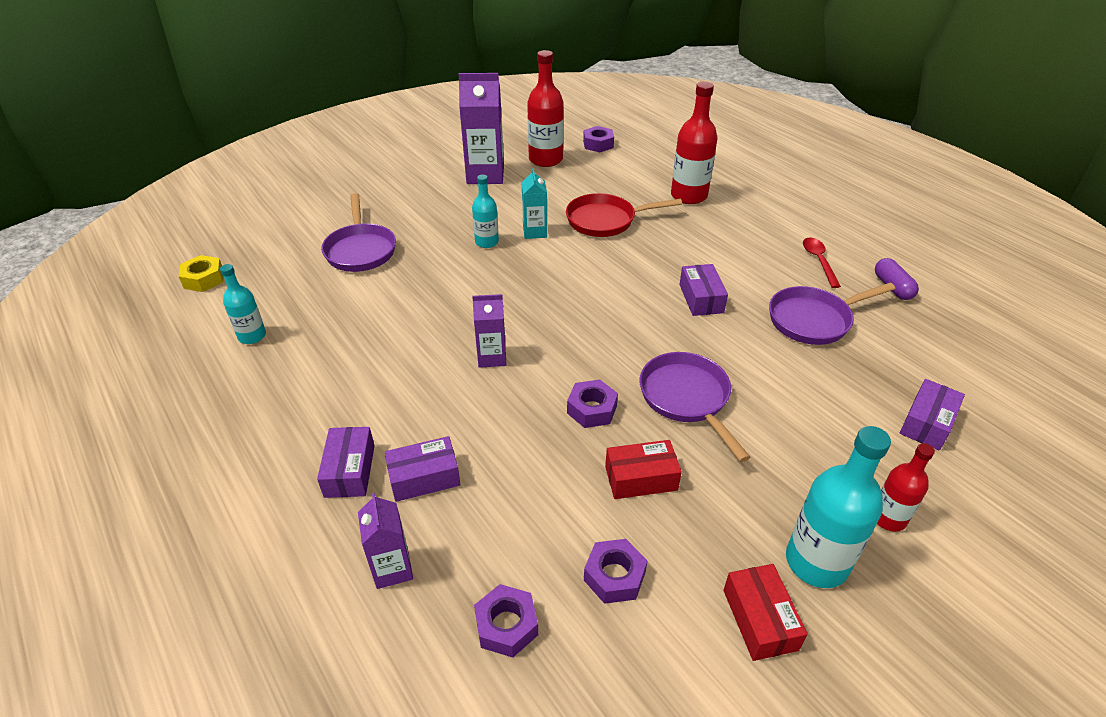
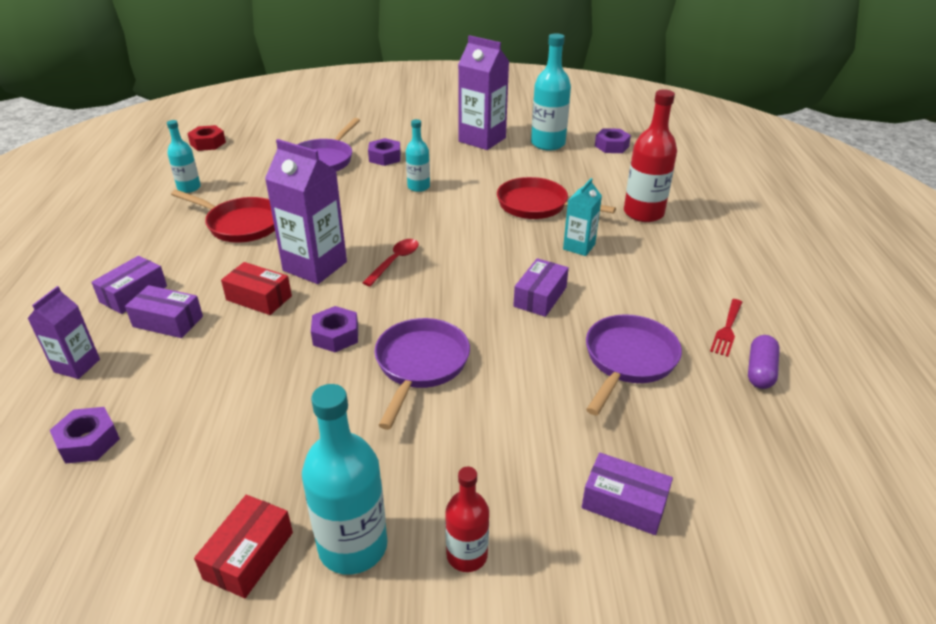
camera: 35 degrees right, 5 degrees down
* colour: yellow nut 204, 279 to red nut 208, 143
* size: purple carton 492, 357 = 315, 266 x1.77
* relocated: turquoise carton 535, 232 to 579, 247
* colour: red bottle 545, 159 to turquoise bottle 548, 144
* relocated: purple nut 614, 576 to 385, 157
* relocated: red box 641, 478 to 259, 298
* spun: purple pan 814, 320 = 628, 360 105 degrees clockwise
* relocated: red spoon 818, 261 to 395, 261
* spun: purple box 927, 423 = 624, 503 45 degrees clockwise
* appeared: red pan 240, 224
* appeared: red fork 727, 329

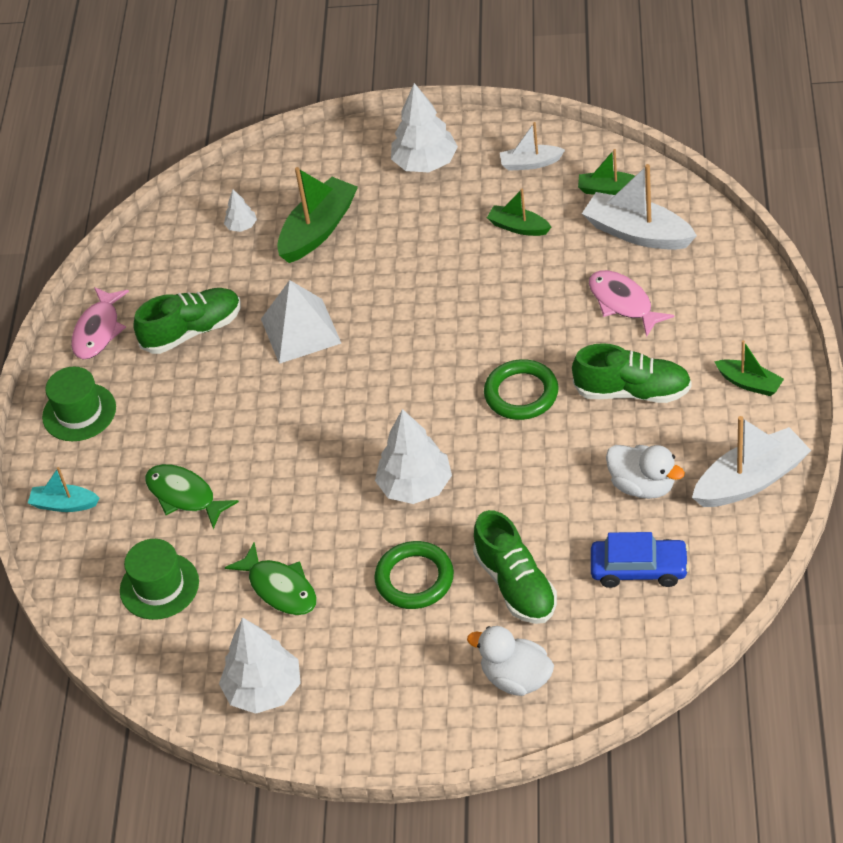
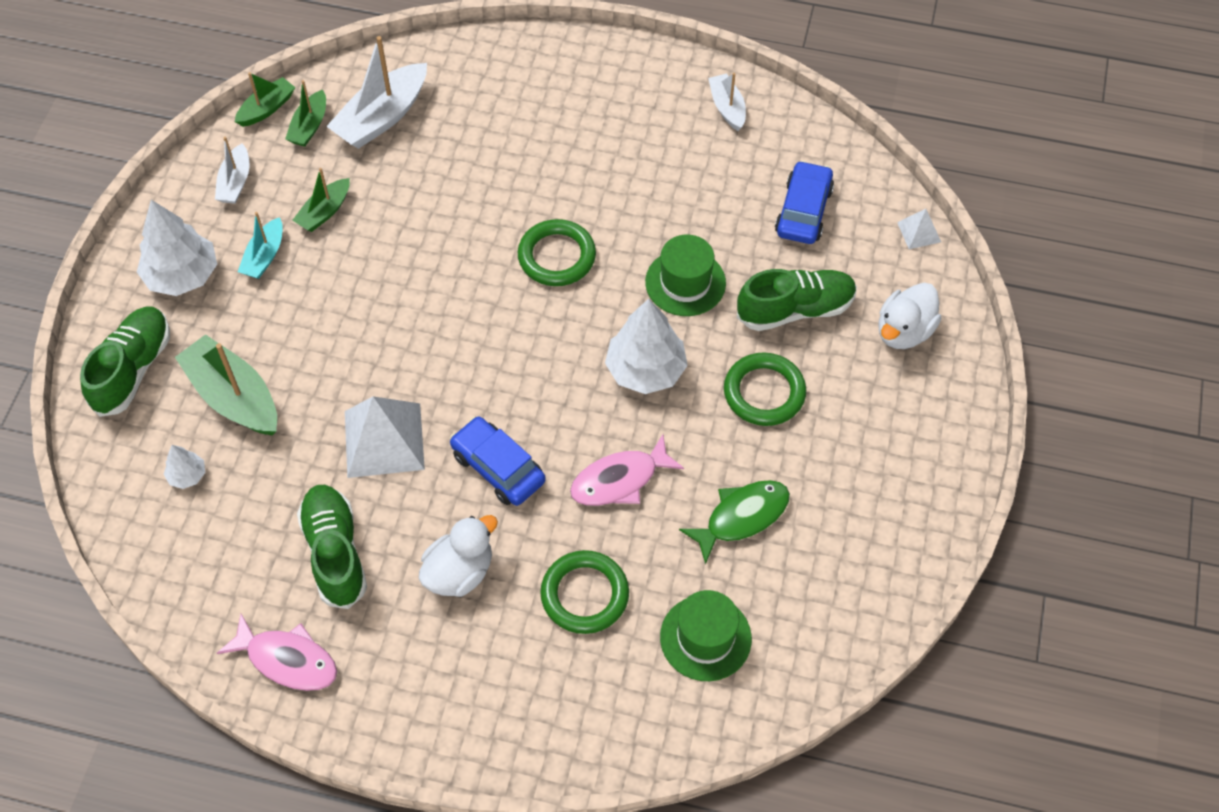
camera: 85 degrees left, 10 degrees up
* relocated: turquoise boat 64, 504 to 264, 256
* relocated: green hat 79, 412 to 685, 282
* exchanged: green fish 184, 496 to green ring 584, 595
* missing: white tree 264, 690
* relocated: green shoe 632, 391 to 133, 369
* relocated: pink fish 623, 303 to 620, 480
* relocated: white duck 643, 486 to 459, 572
* size: white boat 750, 480 = 727, 108 x0.57
* relocated: green boat 749, 383 to 266, 109
* appeared: blue car 498, 468
* appeared: white pyramid 919, 232

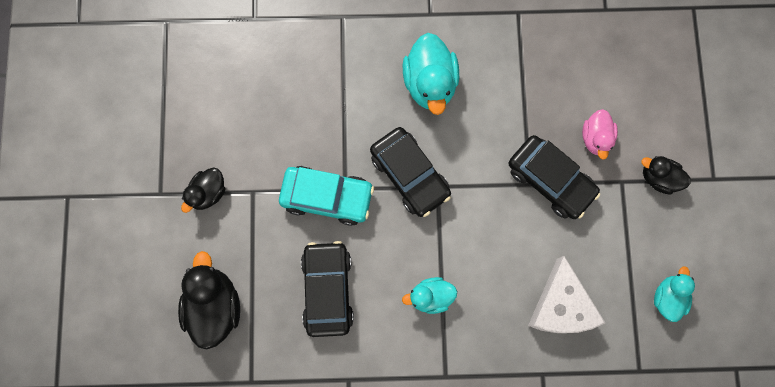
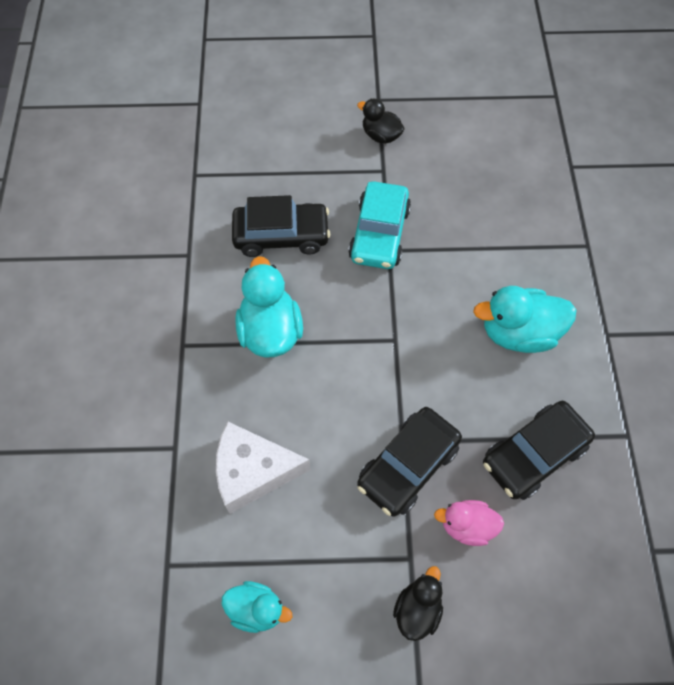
camera: 90 degrees right, 15 degrees down
* missing: black duck 215, 305
* relocated: black car 409, 175 to 533, 454
* size: turquoise duck 430, 296 = 270, 331 x1.67

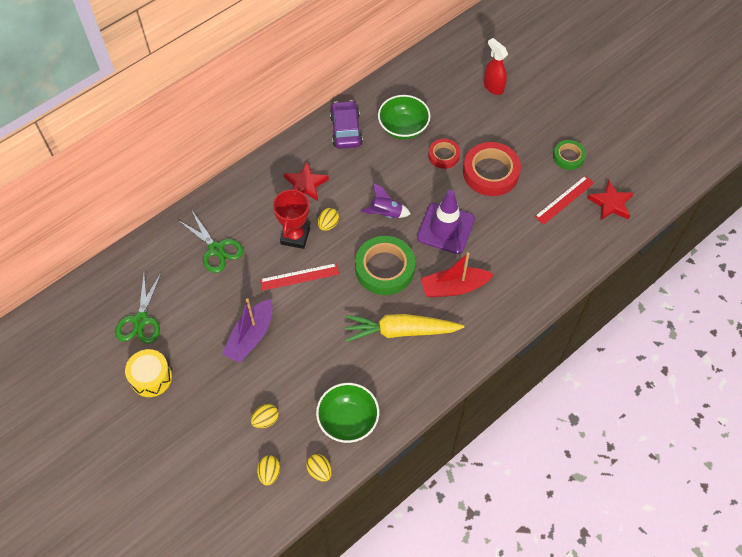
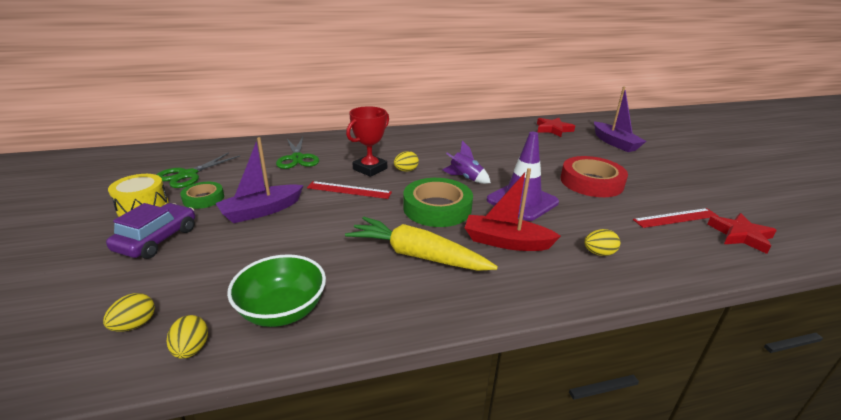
camera: 25 degrees right, 30 degrees down
* relocated: yellow egg 266, 420 to 599, 253
* relocated: red star 305, 184 to 553, 129
* relocated: purple car 346, 130 to 157, 239
* missing: green bowl 403, 128
* missing: red tape 443, 155
* exchanged: red spray bottle 493, 87 to purple boat 614, 143
* relocated: green tape 568, 157 to 203, 198

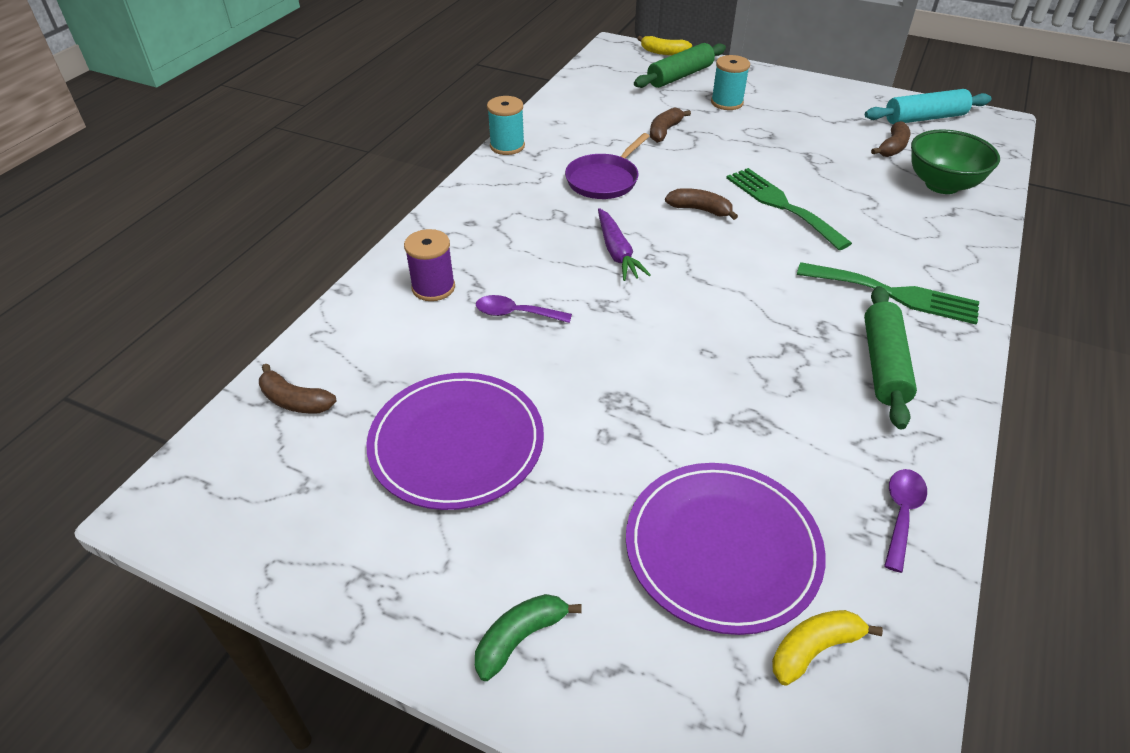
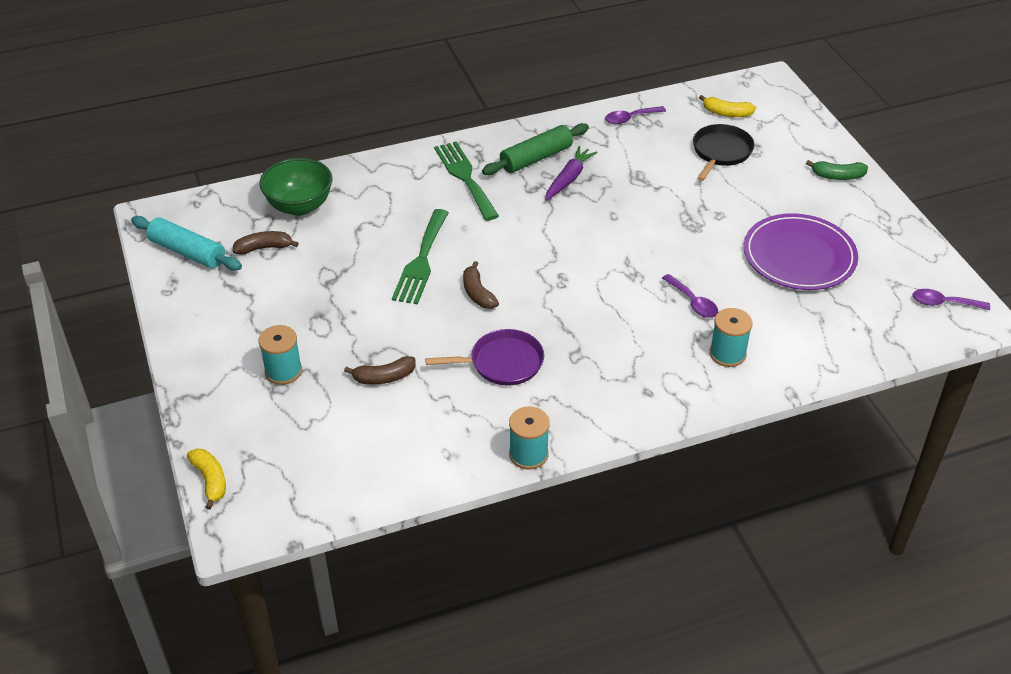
camera: 135 degrees left, 0 degrees up
* missing: brown banana 295, 401
* colour: purple spool 433, 287 to turquoise spool 727, 354
* relocated: purple carrot 617, 252 to 569, 179
* exchanged: purple plate 722, 548 to black pan 721, 152
* missing: green rolling pin 680, 76
* appeared: purple spoon 944, 303

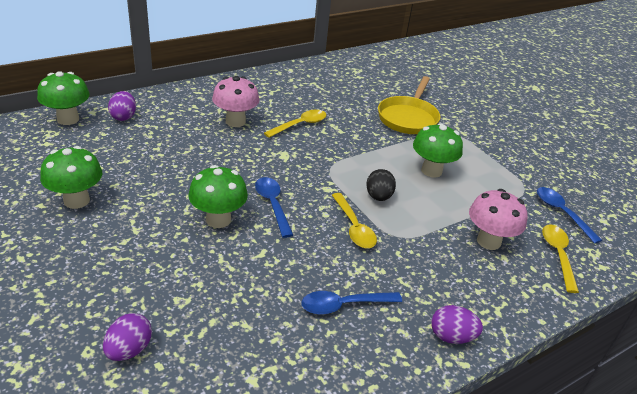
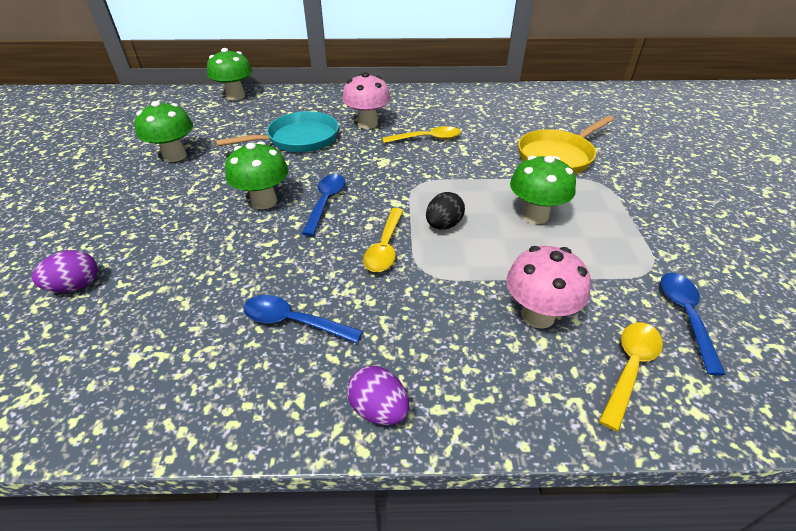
camera: 35 degrees right, 5 degrees up
* missing: purple egg 123, 117
* appeared: turquoise pan 298, 139

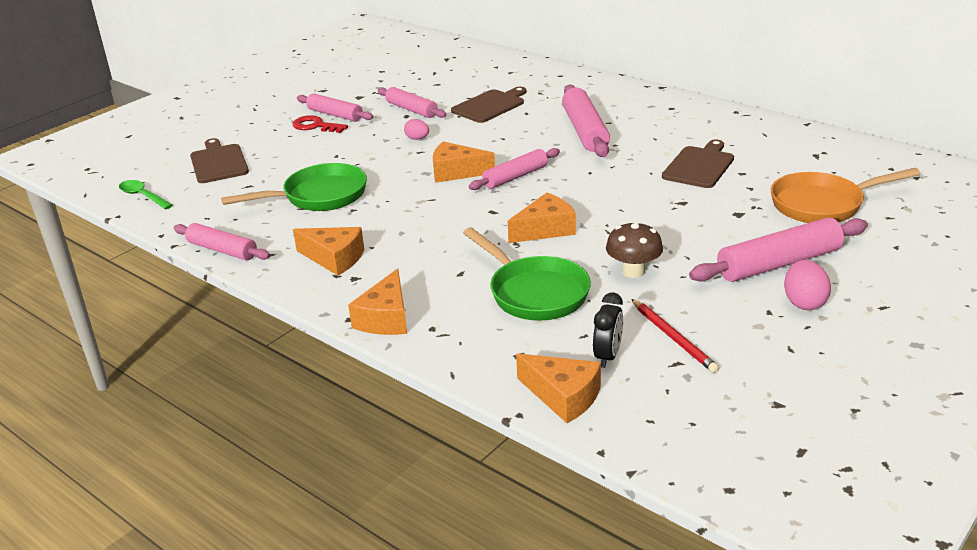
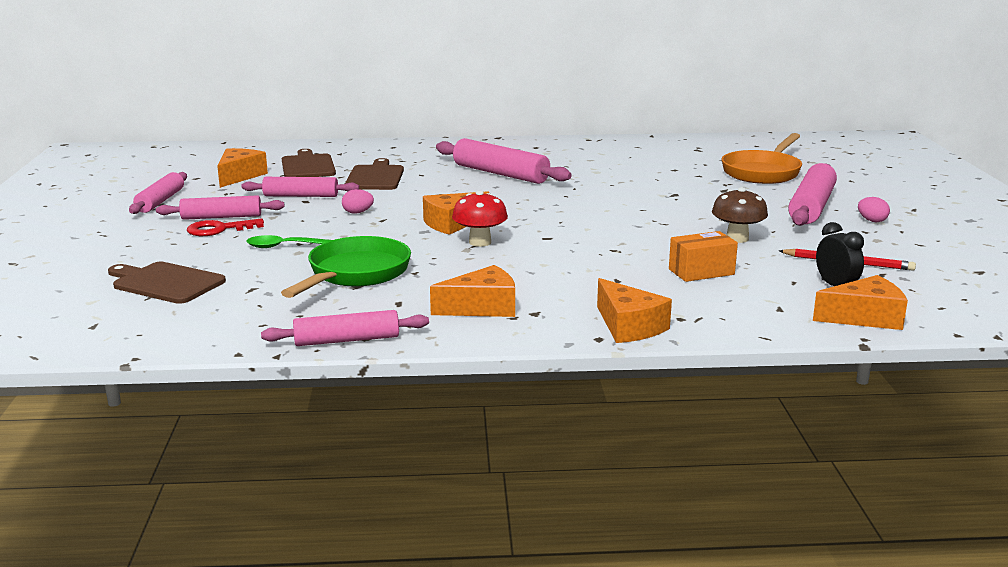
camera: 45 degrees left, 10 degrees down
* relocated: green spoon 143, 196 to 286, 246
* exchanged: green pan 534, 292 to orange box 701, 272
* relocated: pink rolling pin 515, 177 to 160, 201
* relocated: orange cheese 545, 229 to 239, 176
* relocated: brown cutting board 699, 166 to 308, 166
* size: pink egg 804, 302 = 872, 221 x0.64
* appeared: red mushroom 480, 242

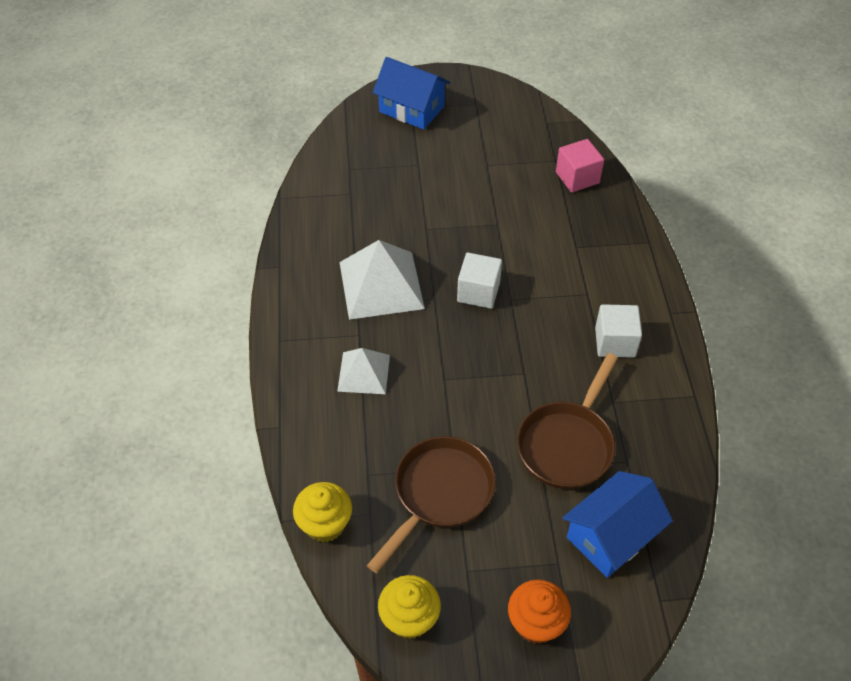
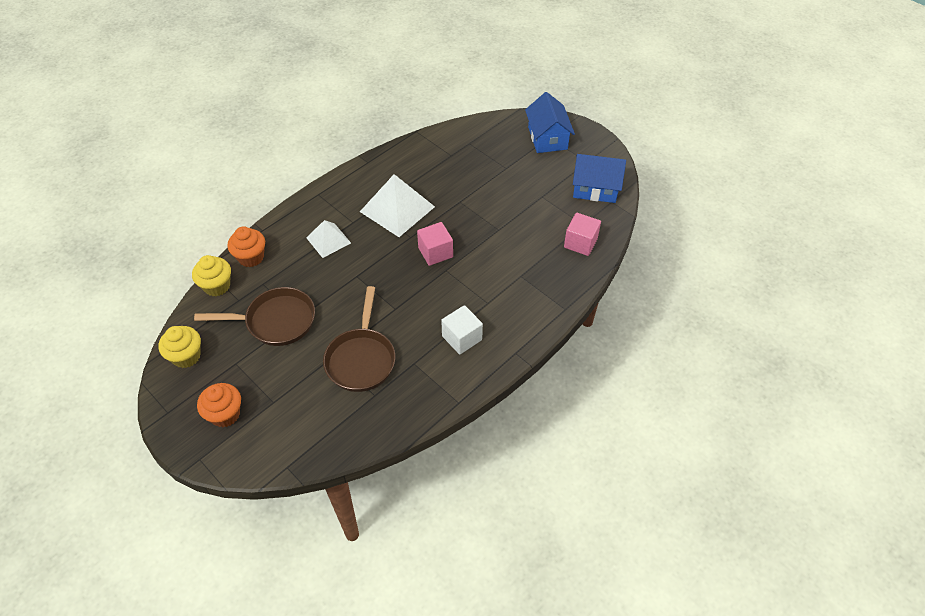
camera: 50 degrees right, 0 degrees up
* colour: white cube 478, 292 to pink cube 435, 252
* spun: brown pan 567, 444 = 361, 359 75 degrees counterclockwise
* relocated: blue house 611, 536 to 595, 189
* appeared: orange cupcake 251, 257

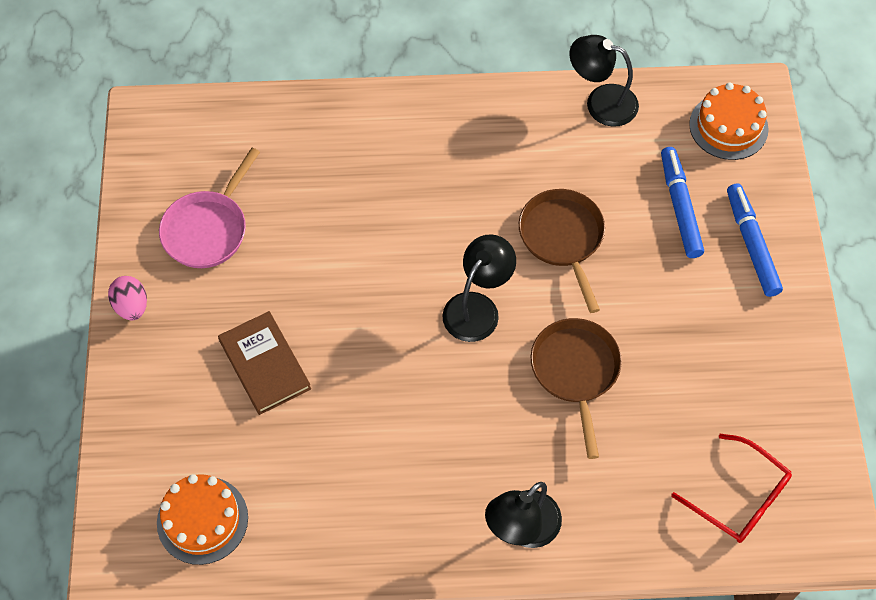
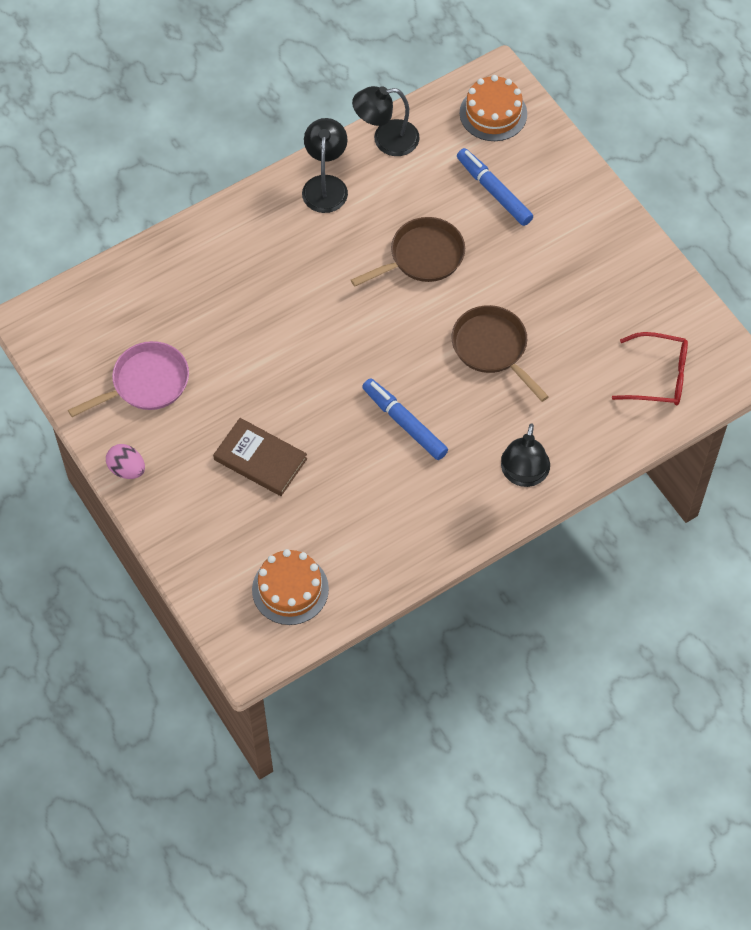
camera: 30 degrees left, 0 degrees up
* spun: pink pan 208, 229 = 146, 383 120 degrees counterclockwise
* relocated: black lamp 477, 307 to 325, 185
* spun: brown pan 562, 238 = 422, 257 105 degrees clockwise
* relocated: blue marker 751, 244 to 404, 423

